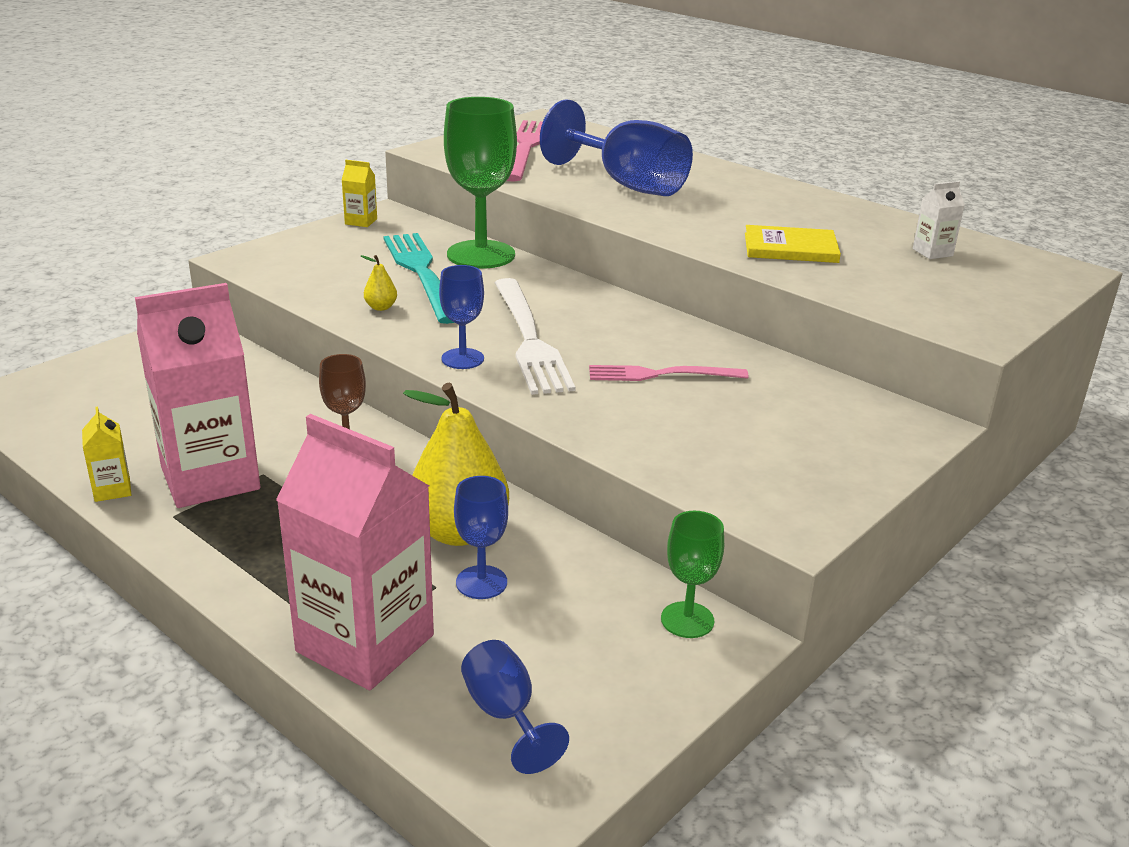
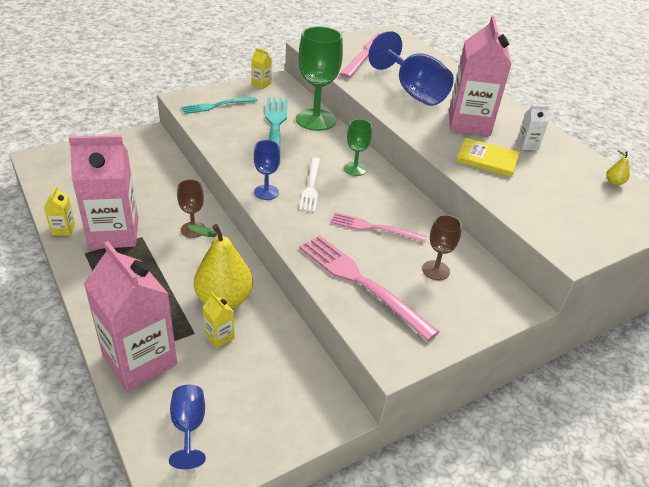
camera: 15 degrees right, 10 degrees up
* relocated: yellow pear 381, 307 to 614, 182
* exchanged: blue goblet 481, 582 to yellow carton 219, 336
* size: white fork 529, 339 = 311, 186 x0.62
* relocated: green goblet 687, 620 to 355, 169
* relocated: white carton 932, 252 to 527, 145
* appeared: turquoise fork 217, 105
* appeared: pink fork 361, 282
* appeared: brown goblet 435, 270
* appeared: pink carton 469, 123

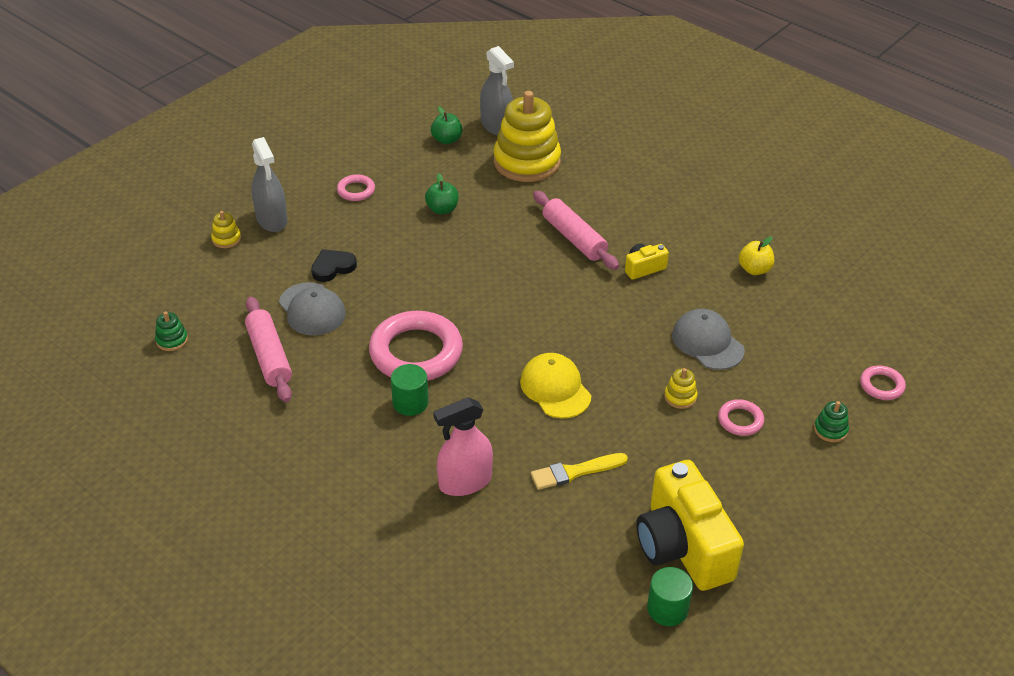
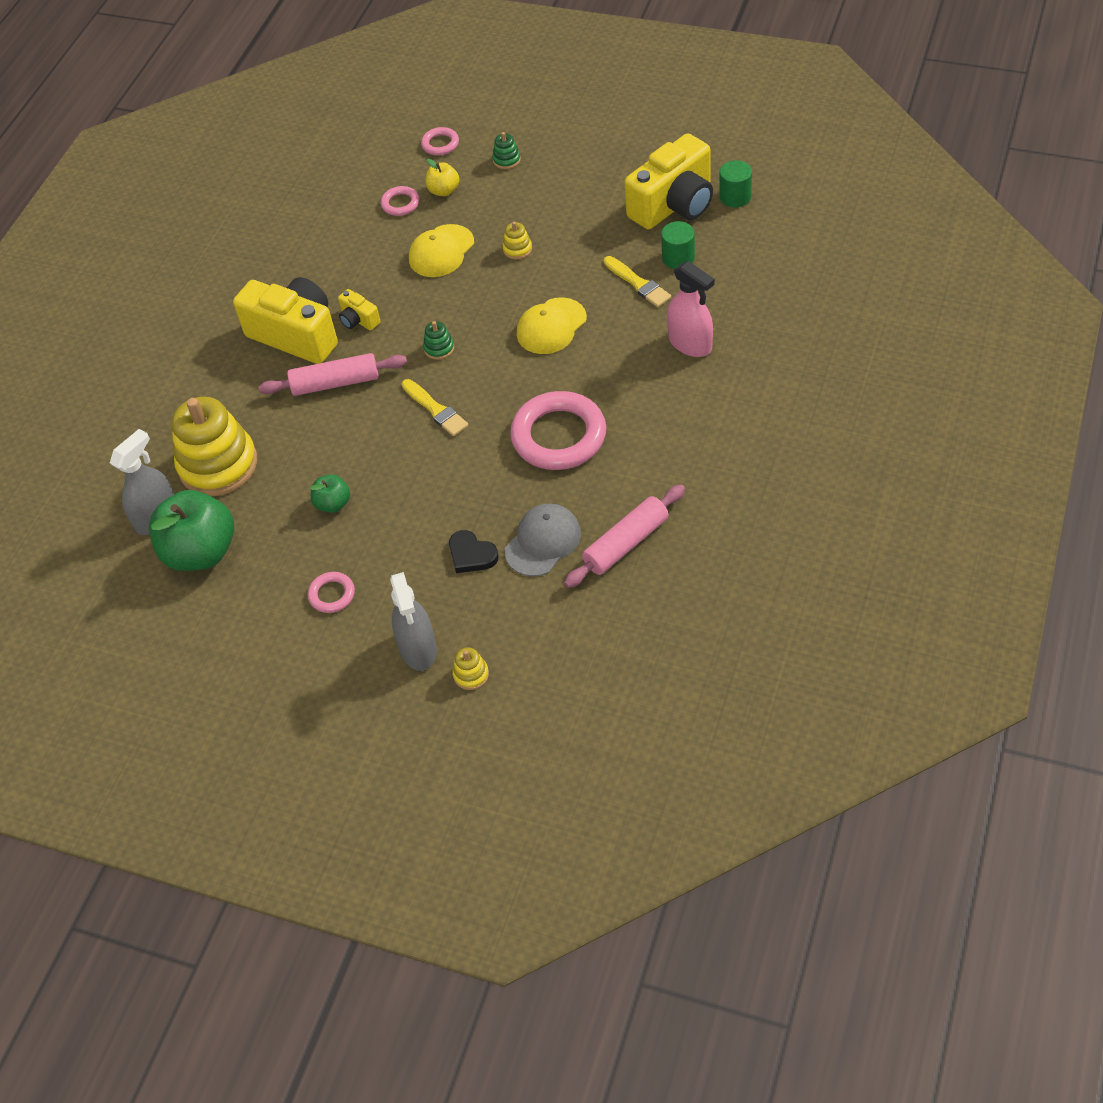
camera: 105 degrees left, 10 degrees up
* relocated: green stacking toy 172, 340 to 439, 348
* spun: grey spray bottle 272, 220 = 418, 649 120 degrees clockwise
* relocated: green cylinder 410, 403 to 678, 258
* size: green apple 447, 140 = 201, 552 x2.07
* spun: pink rolling pin 574, 238 = 335, 383 45 degrees clockwise
* colour: grey cap 707, 342 to yellow cap 441, 251
* relocated: pink ring 740, 420 to 400, 204
* relocated: yellow apple 754, 269 to 444, 191
* appeared: yellow camera 296, 335
* appeared: yellow brush 436, 410

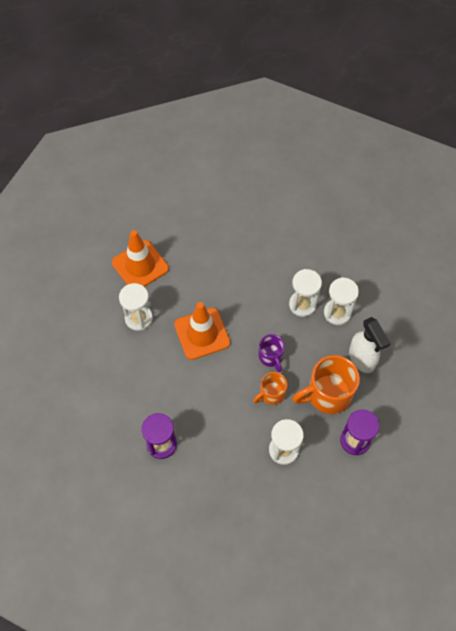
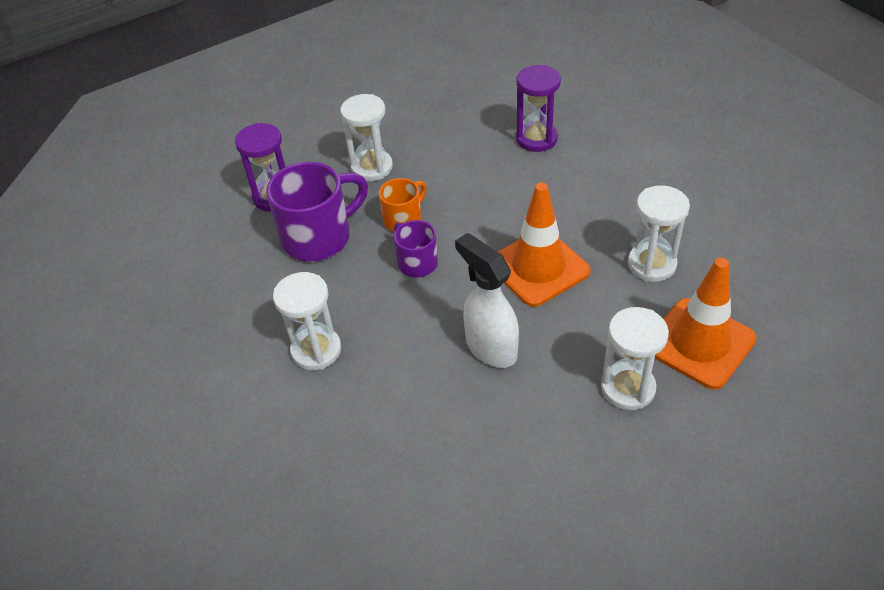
camera: 170 degrees right, 15 degrees down
* relocated: white hourglass 302, 304 to 628, 388
* colour: orange mug 327, 394 to purple mug 319, 237
* relocated: white spray bottle 362, 359 to 490, 347

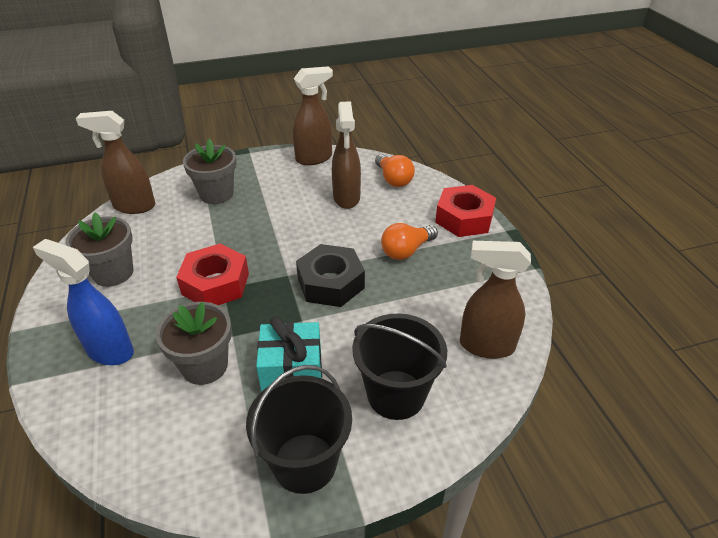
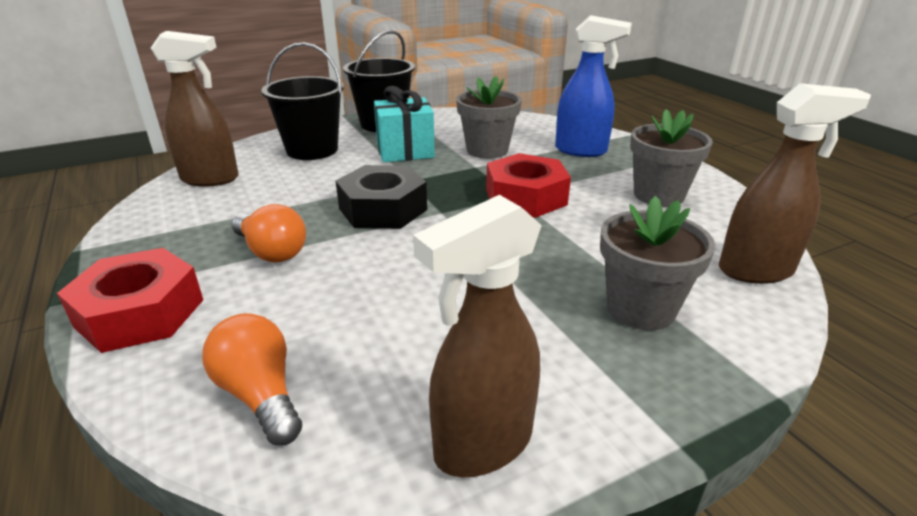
camera: 170 degrees right, 10 degrees down
* missing: brown spray bottle 346, 198
* spun: orange light bulb 406, 251 = 272, 251 90 degrees clockwise

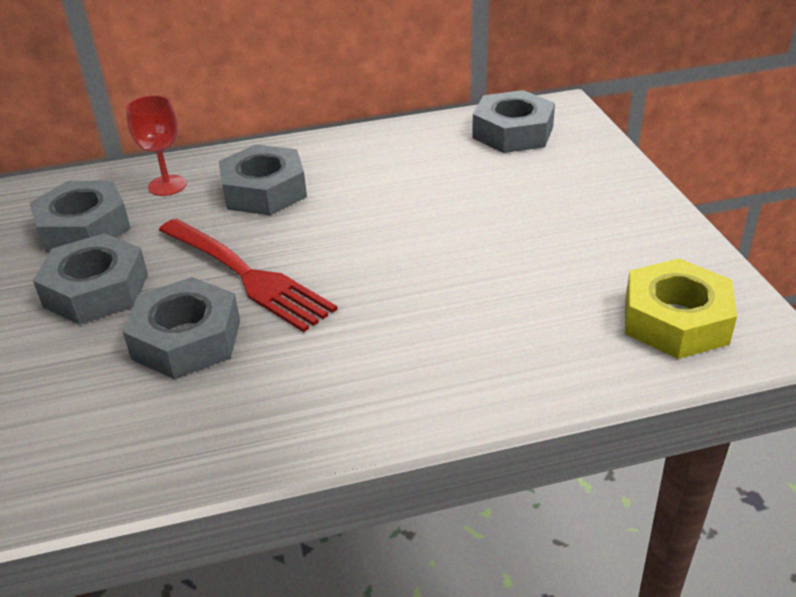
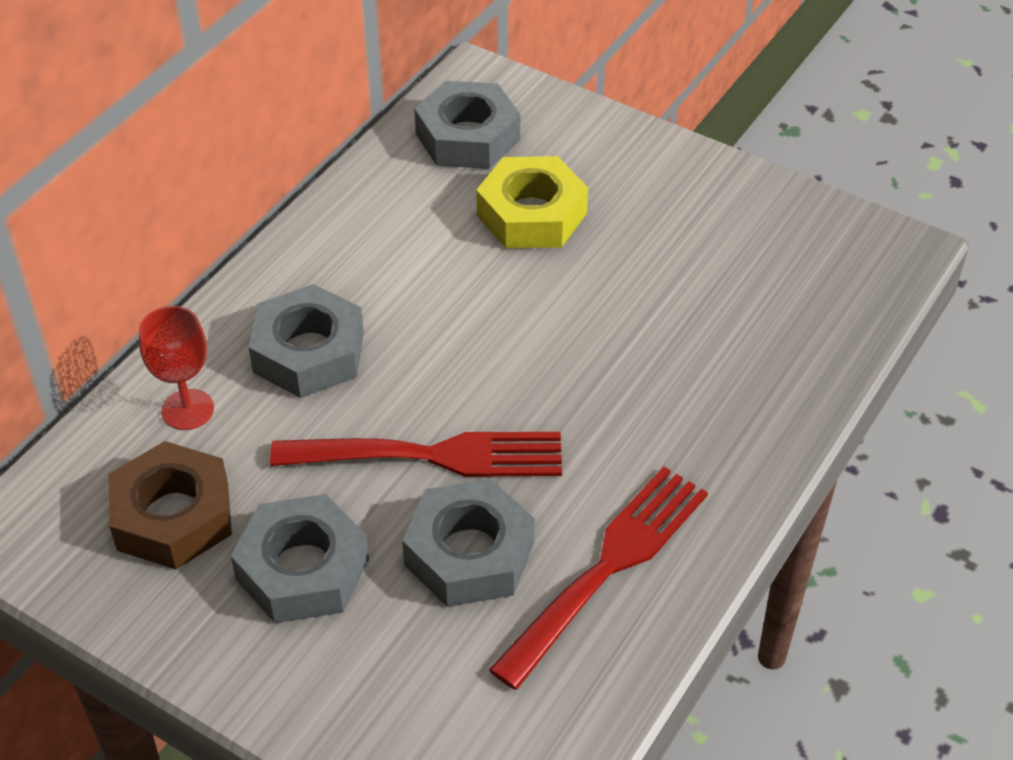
camera: 45 degrees left, 10 degrees up
* colour: grey nut 84, 228 to brown nut 173, 516
* relocated: yellow nut 675, 320 to 531, 214
* appeared: red fork 606, 569

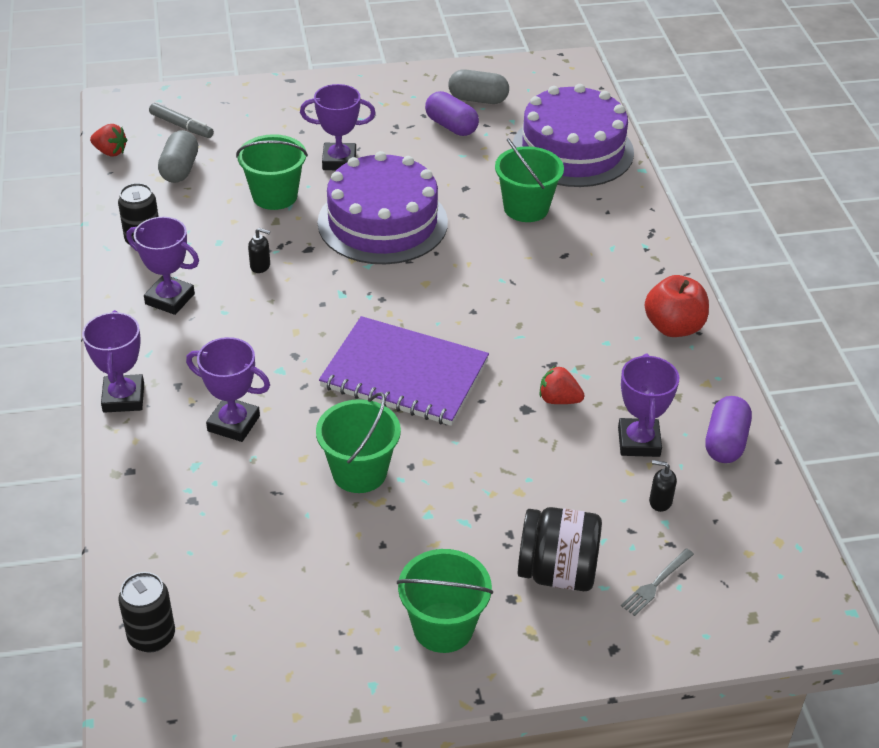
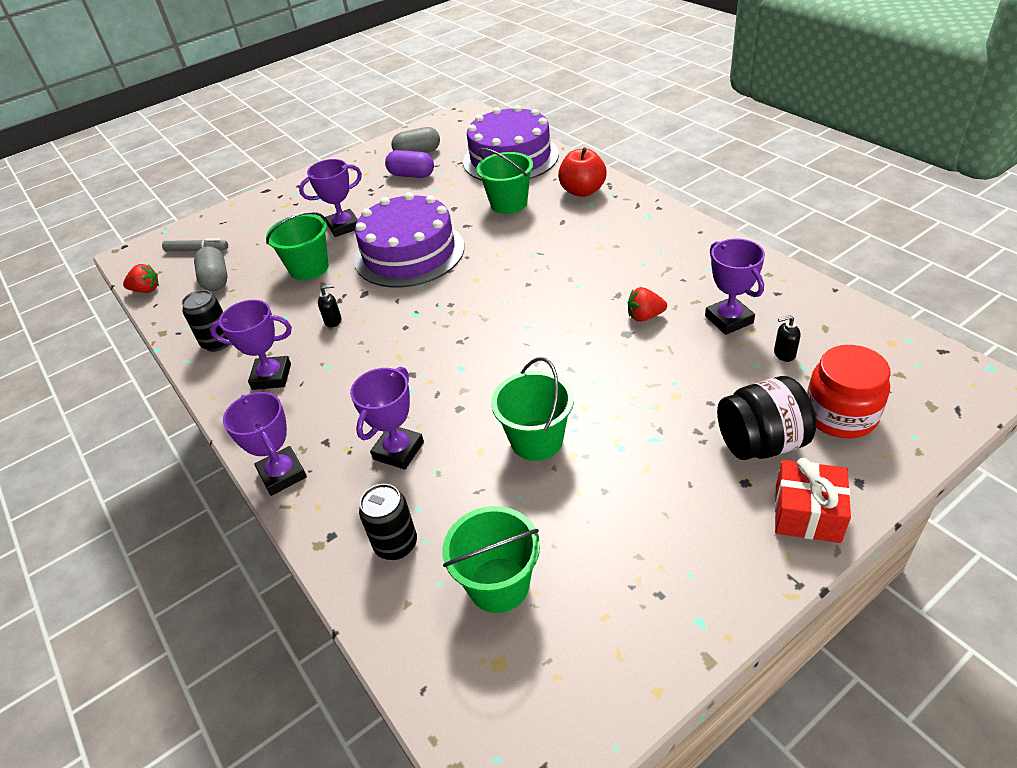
camera: 20 degrees left, 0 degrees up
* relocated: black can 151, 636 to 396, 544
* spun: purple trophy 233, 423 = 398, 451 60 degrees counterclockwise
* missing: purple notebook 404, 374
* relocated: green bucket 443, 627 to 499, 585
* exchanged: grey fork 656, 583 to red jar 840, 415
* relocated: red apple 673, 327 to 582, 191
* missing: purple capsule 725, 442
* appeared: red gift 807, 513

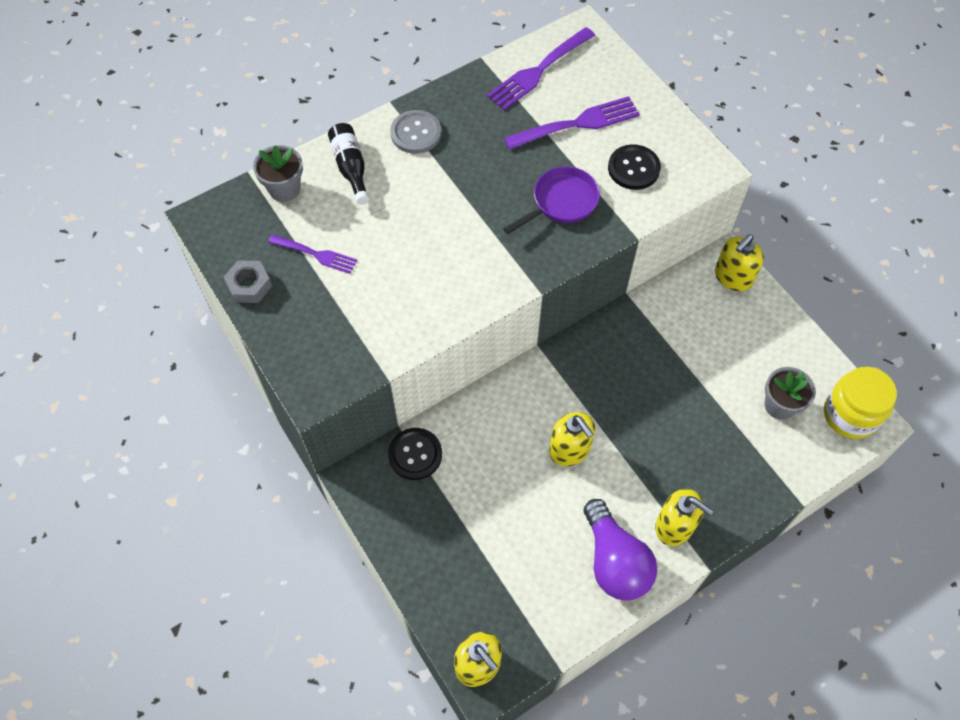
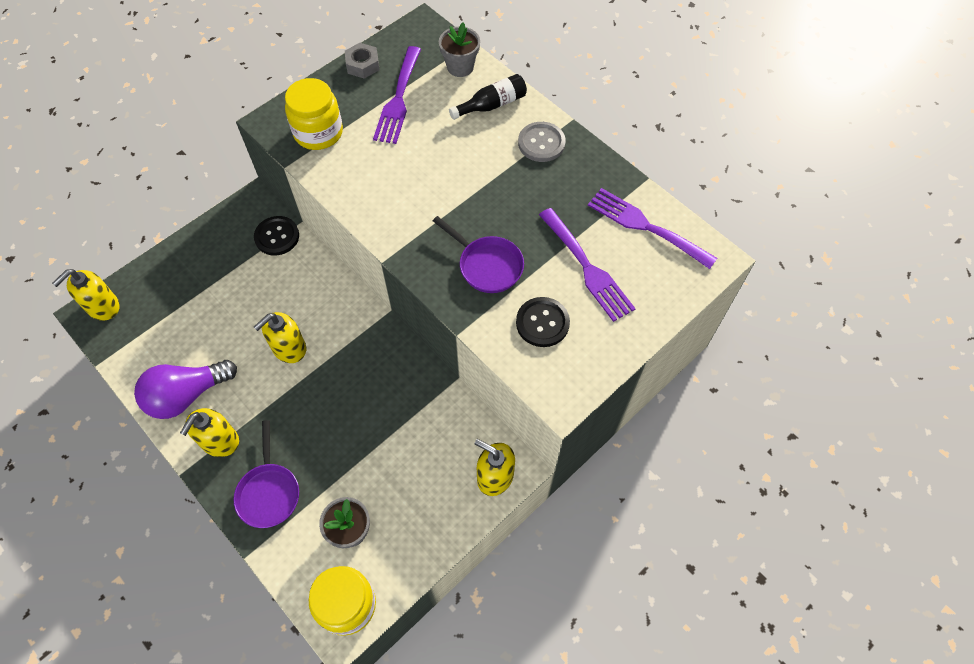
camera: 80 degrees right, 0 degrees up
* size: purple fork 316, 254 = 398, 99 x1.62
* appeared: purple pan 269, 492
* appeared: yellow jar 318, 132

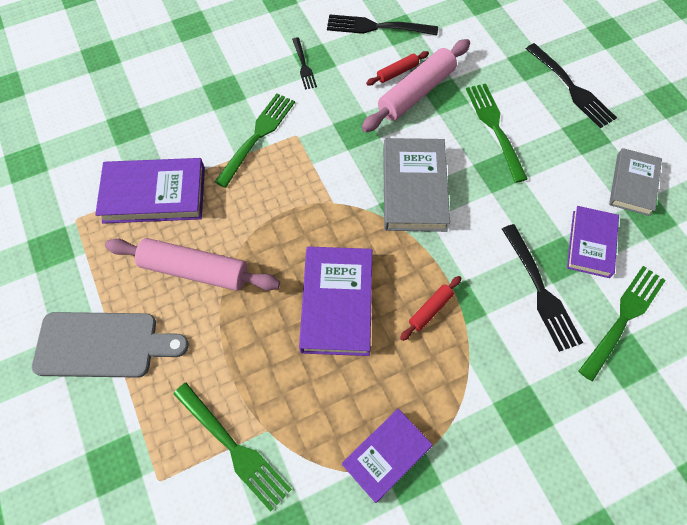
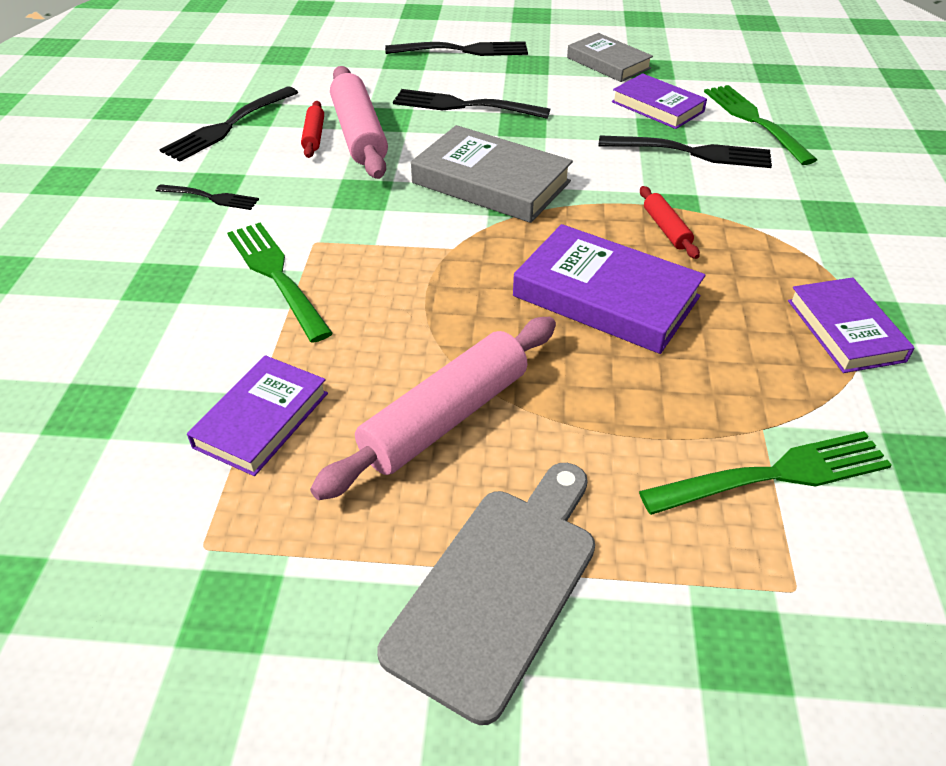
camera: 60 degrees left, 20 degrees down
* size: purple book 154, 194 = 262, 420 x0.66
* colour: green fork 495, 128 to black fork 465, 106

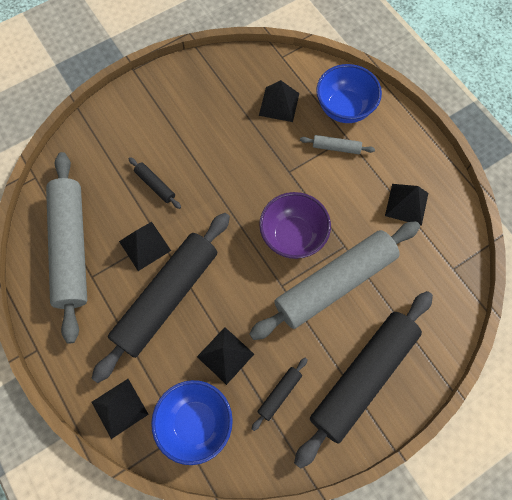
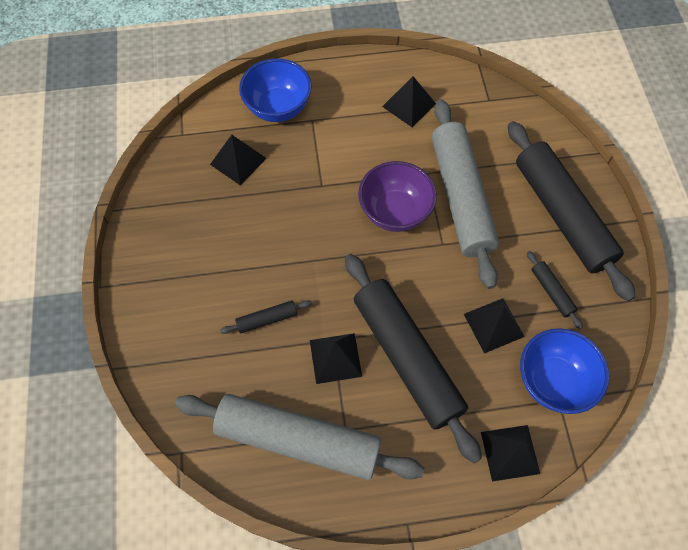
camera: 65 degrees left, 5 degrees down
* missing: grey rolling pin 336, 147

